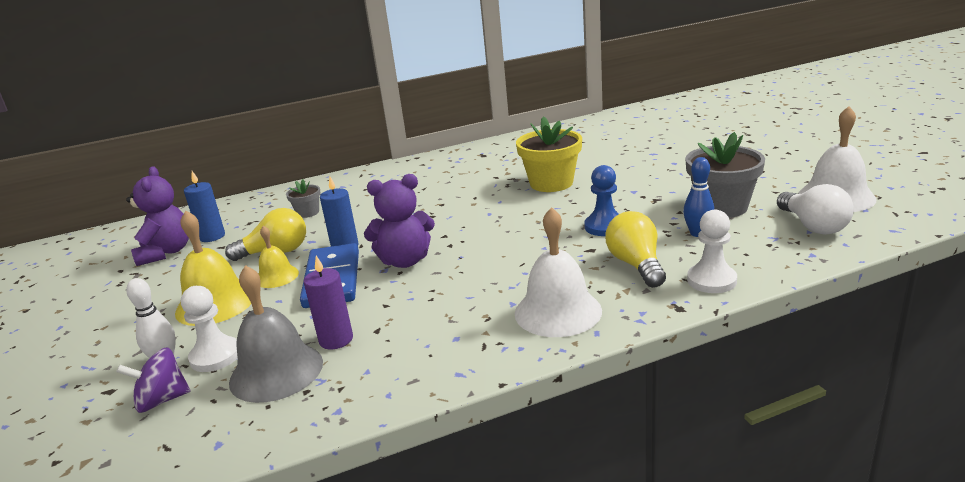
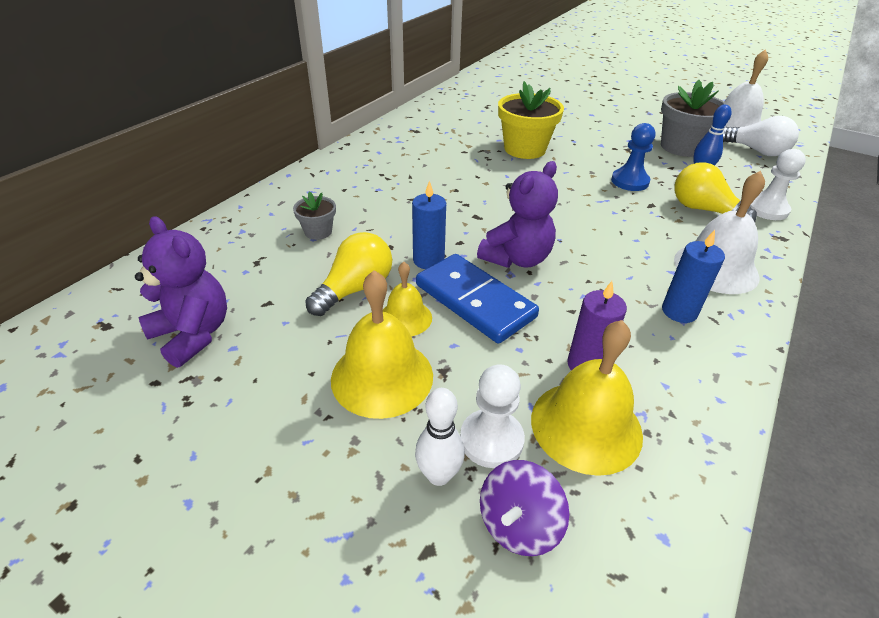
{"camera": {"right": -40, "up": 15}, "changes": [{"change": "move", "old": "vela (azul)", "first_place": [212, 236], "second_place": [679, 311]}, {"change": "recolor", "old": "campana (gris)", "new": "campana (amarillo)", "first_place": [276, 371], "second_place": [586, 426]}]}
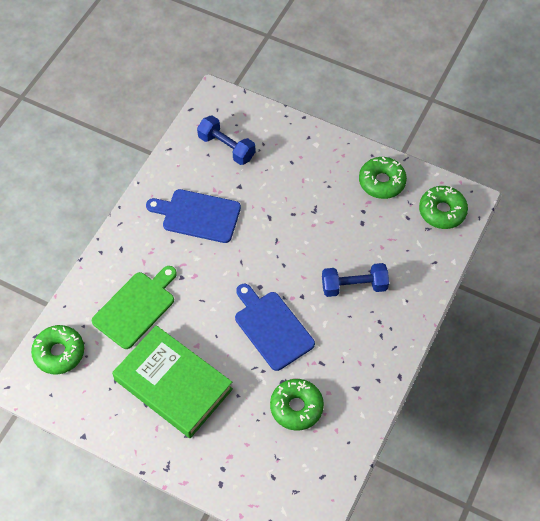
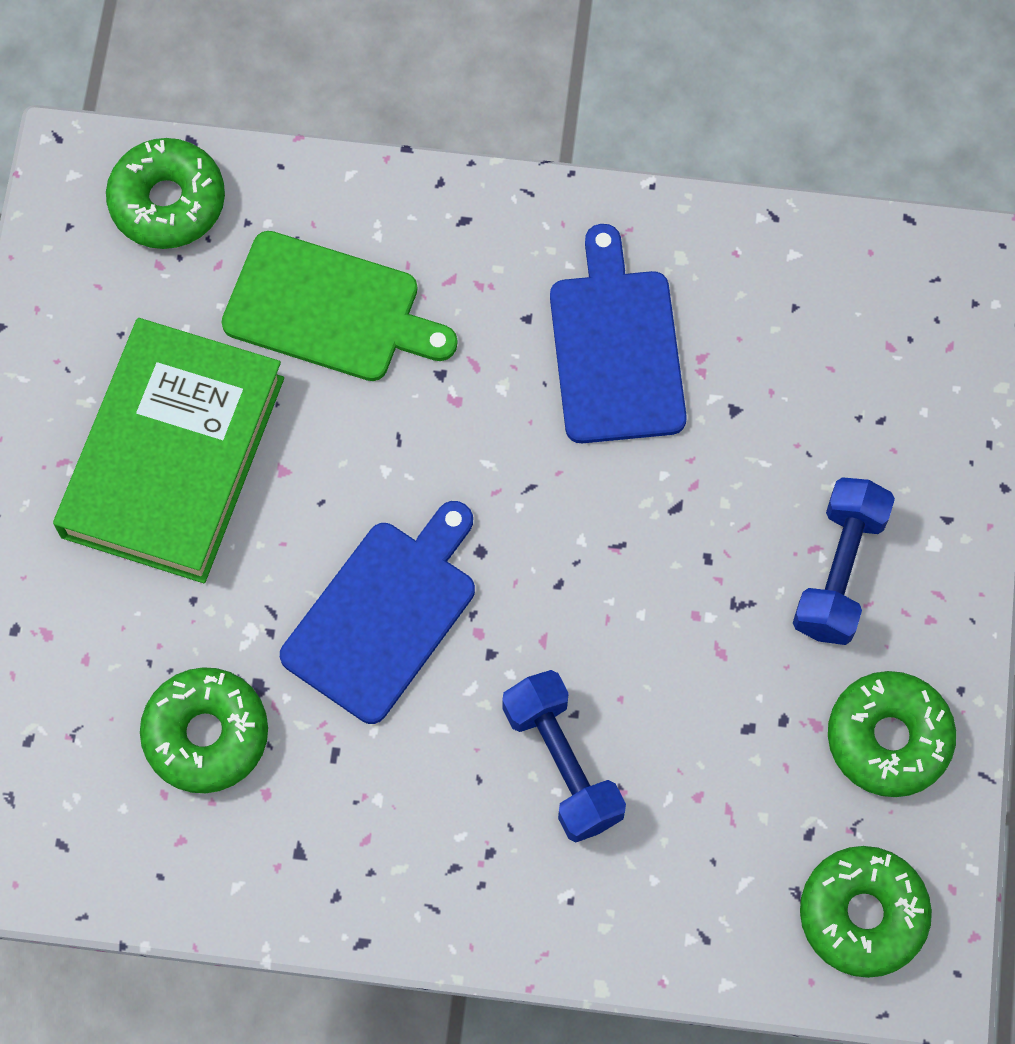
{"camera": {"right": 70, "up": 10}, "changes": [{"change": "move", "old": "mancuerna (azul)", "first_place": [226, 147], "second_place": [839, 571]}]}
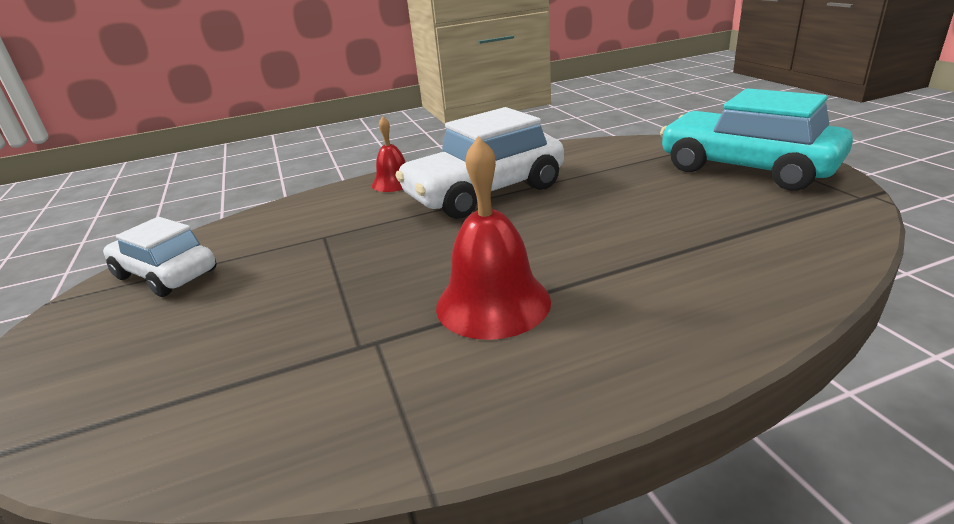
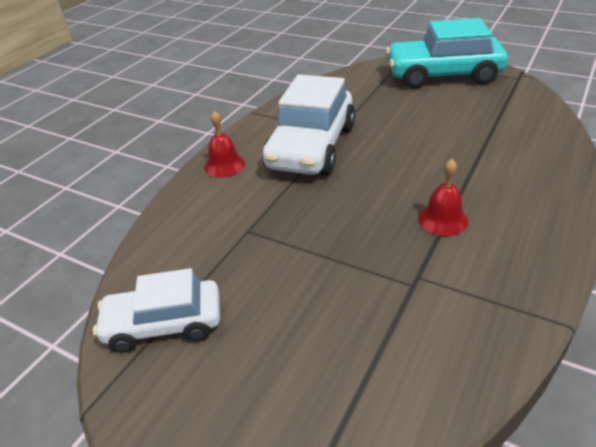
{"camera": {"right": -40, "up": 10}, "changes": [{"change": "resize", "old": "campana (rojo)", "first_place": [493, 303], "second_place": [443, 219], "factor": 0.6}]}
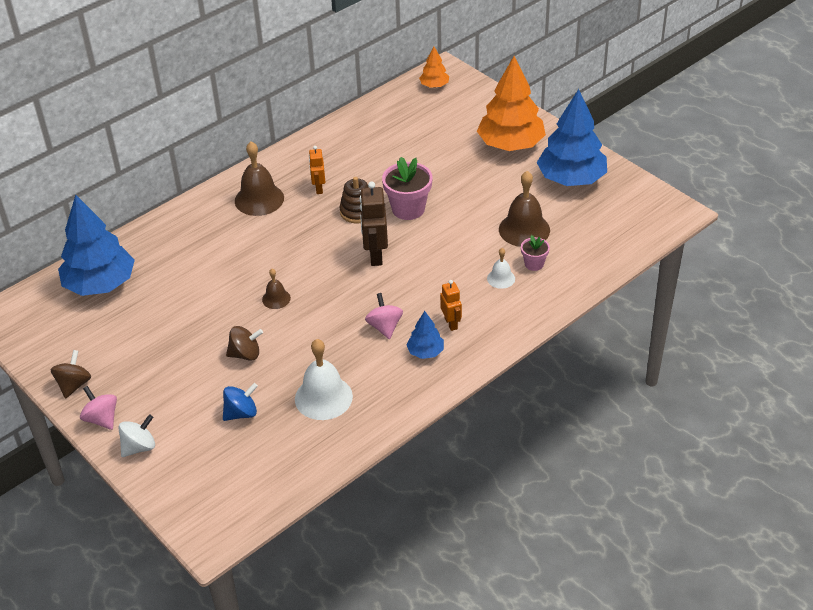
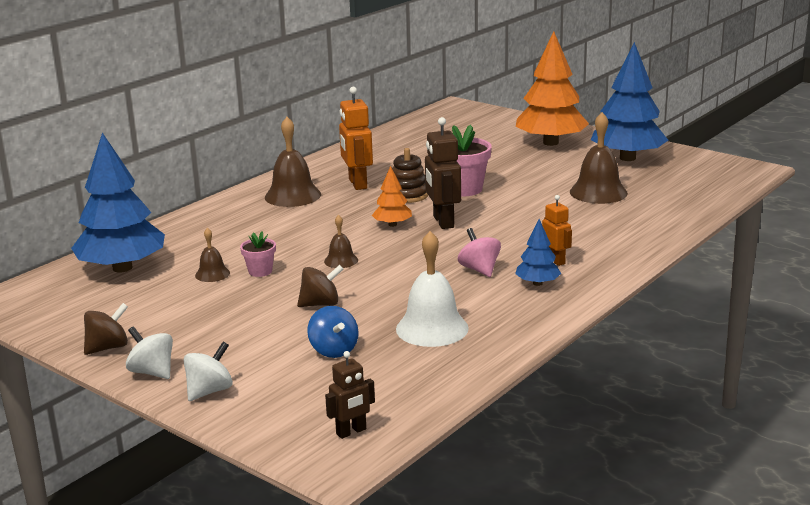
{"camera": {"right": -10, "up": -20}, "changes": [{"change": "rotate", "old": "peonza (marrón)", "first_place": [74, 385], "second_place": [108, 347], "degrees": 45}, {"change": "recolor", "old": "peonza (rosa)", "new": "peonza (blanco)", "first_place": [102, 419], "second_place": [152, 372]}, {"change": "rotate", "old": "peonza (azul)", "first_place": [241, 413], "second_place": [334, 350], "degrees": 105}, {"change": "resize", "old": "robot (naranja)", "first_place": [319, 188], "second_place": [357, 184], "factor": 1.67}, {"change": "move", "old": "árbol (naranja)", "first_place": [434, 85], "second_place": [392, 224]}, {"change": "delete", "old": "campana (blanco)", "first_place": [501, 278]}, {"change": "move", "old": "maceta (rosa)", "first_place": [534, 264], "second_place": [260, 271]}, {"change": "insert", "new": "campana (marrón)", "second_place": [212, 274]}, {"change": "insert", "new": "robot (marrón)", "second_place": [351, 432]}]}
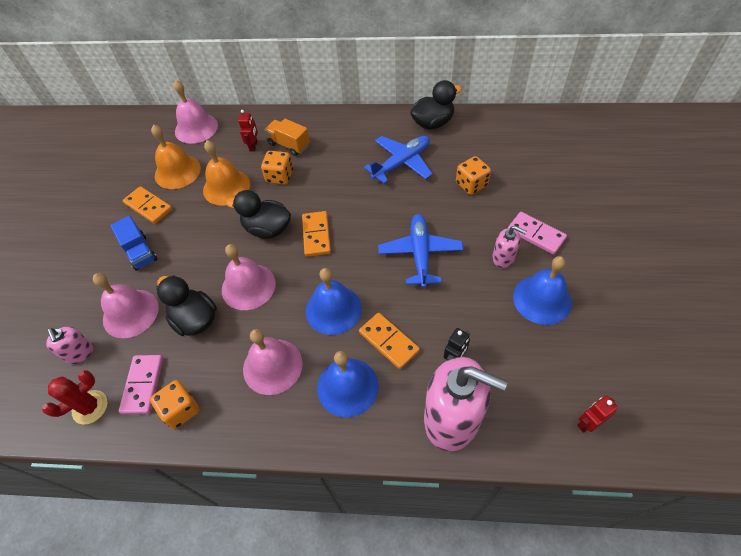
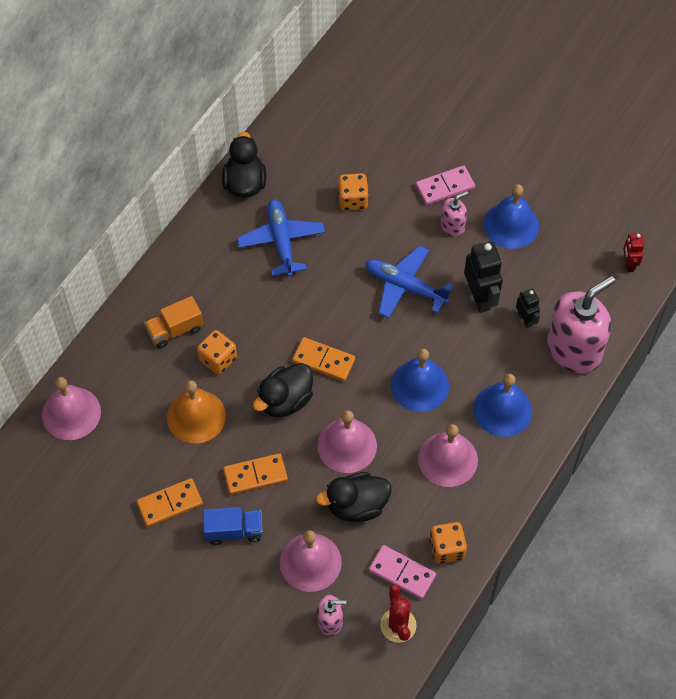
{"camera": {"right": -65, "up": 5}, "changes": [{"change": "delete", "old": "campana (naranja)", "first_place": [177, 171]}, {"change": "delete", "old": "robot (rojo)", "first_place": [253, 146]}, {"change": "move", "old": "ficha de dominó (naranja)", "first_place": [389, 341], "second_place": [255, 475]}, {"change": "insert", "new": "robot (negro)", "second_place": [480, 298]}]}
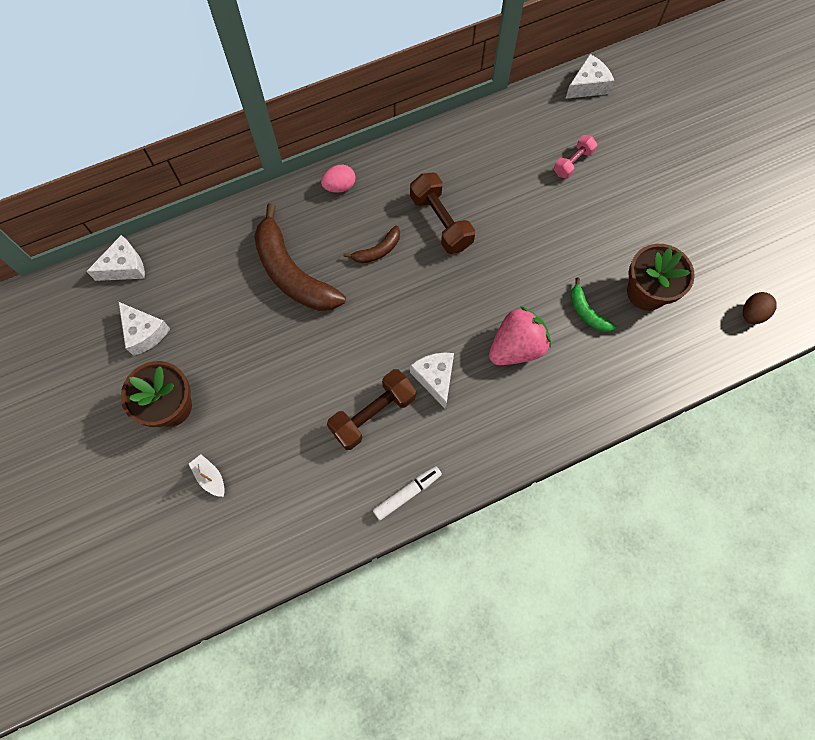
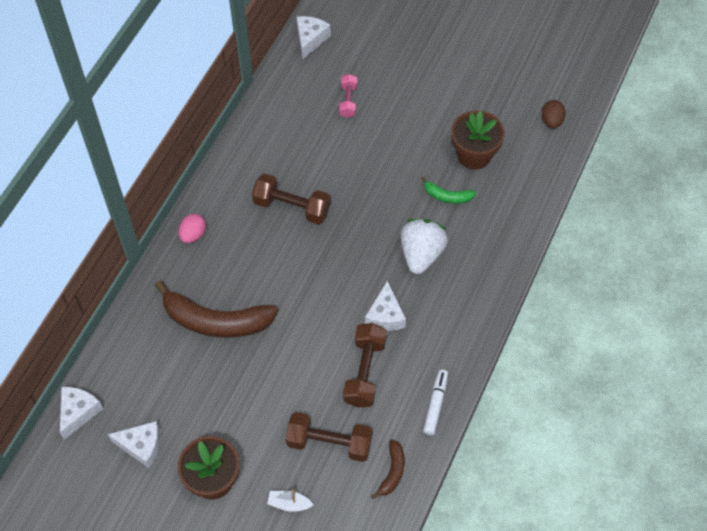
{"camera": {"right": -40, "up": -10}, "changes": [{"change": "move", "old": "plátano (marrón)", "first_place": [377, 250], "second_place": [392, 472]}, {"change": "rotate", "old": "queso (blanco)", "first_place": [435, 378], "second_place": [385, 315], "degrees": -120}, {"change": "recolor", "old": "fresa (rosa)", "new": "fresa (blanco)", "first_place": [516, 347], "second_place": [421, 254]}, {"change": "insert", "new": "mancuerna (marrón)", "second_place": [329, 443]}]}
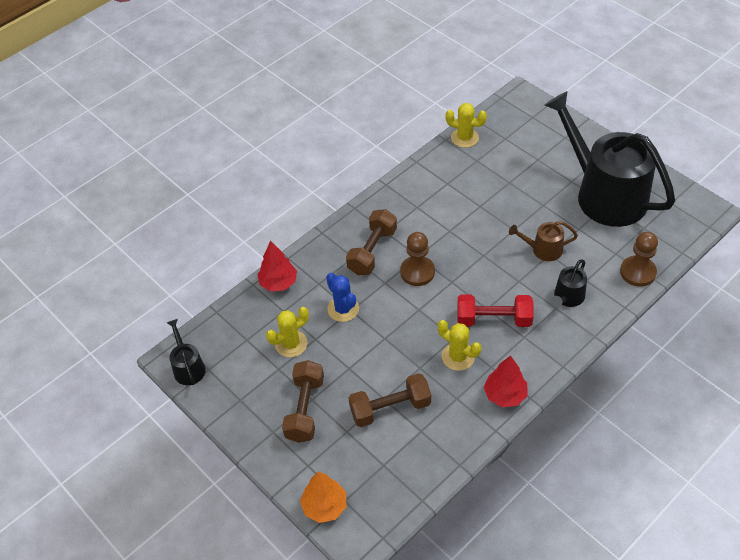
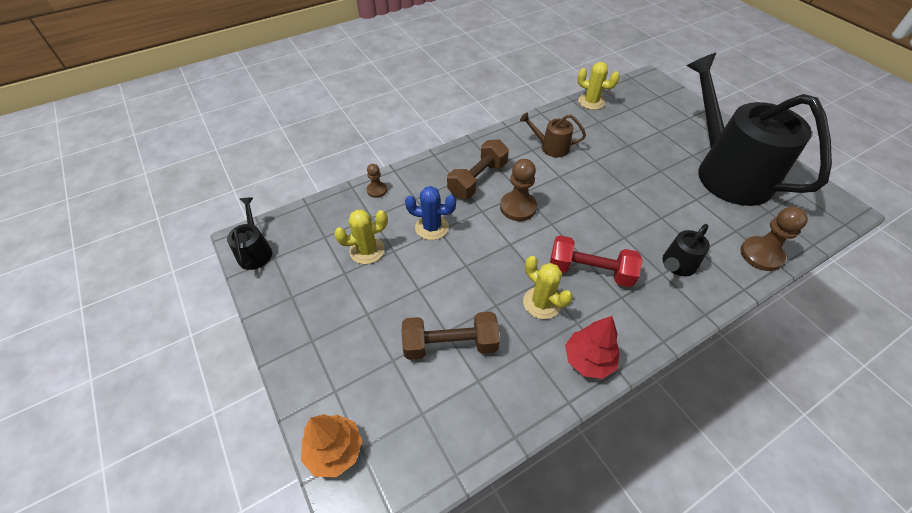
{"camera": {"right": 10, "up": 0}, "changes": [{"change": "replace", "old": "árbol (rojo)", "new": "peón (marrón)", "first_place": [278, 283], "second_place": [377, 190]}, {"change": "delete", "old": "mancuerna (marrón)", "first_place": [305, 409]}, {"change": "rotate", "old": "cactus (azul)", "first_place": [343, 309], "second_place": [432, 227], "degrees": -60}, {"change": "move", "old": "regadera (marrón)", "first_place": [543, 249], "second_place": [551, 147]}]}
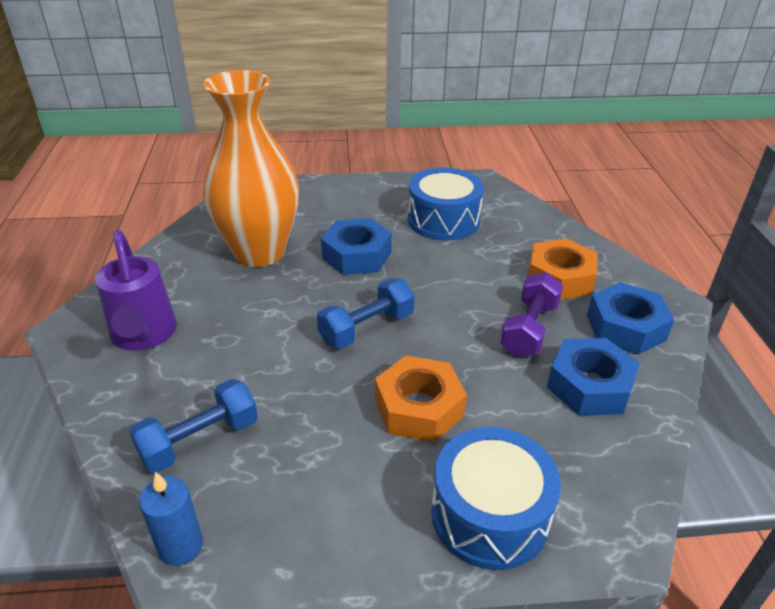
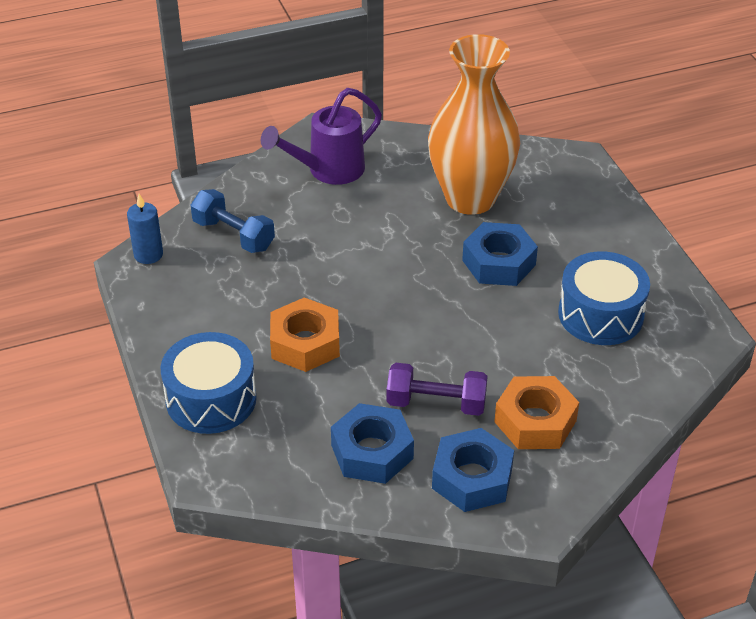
{"camera": {"right": 75, "up": 5}, "changes": [{"change": "delete", "old": "mancuerna (azul)", "first_place": [366, 328]}]}
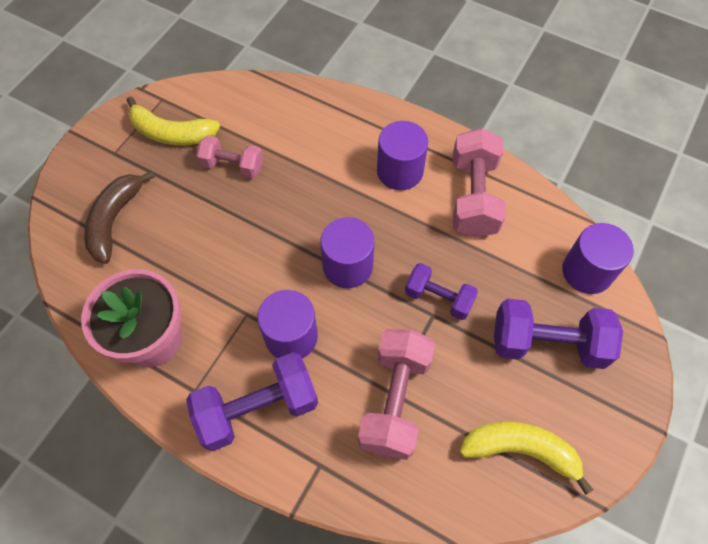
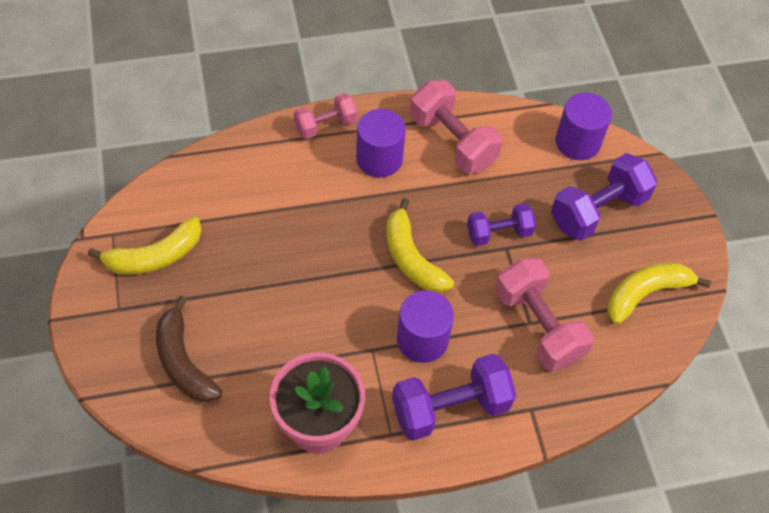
{"camera": {"right": -45, "up": -5}, "changes": [{"change": "rotate", "old": "mancuerna (morado)", "first_place": [257, 409], "second_place": [450, 408], "degrees": 45}, {"change": "move", "old": "mancuerna (rosa)", "first_place": [232, 166], "second_place": [325, 125]}, {"change": "replace", "old": "cilindro (morado)", "new": "plátano (amarillo)", "first_place": [347, 266], "second_place": [411, 258]}]}
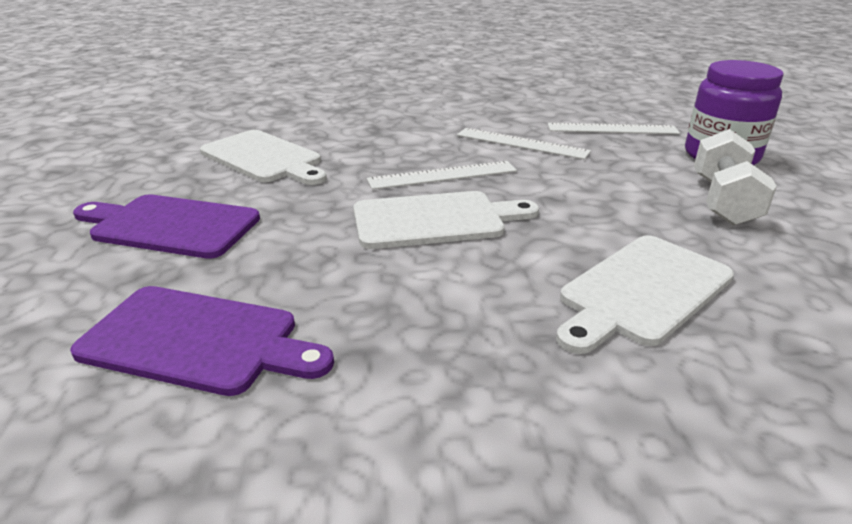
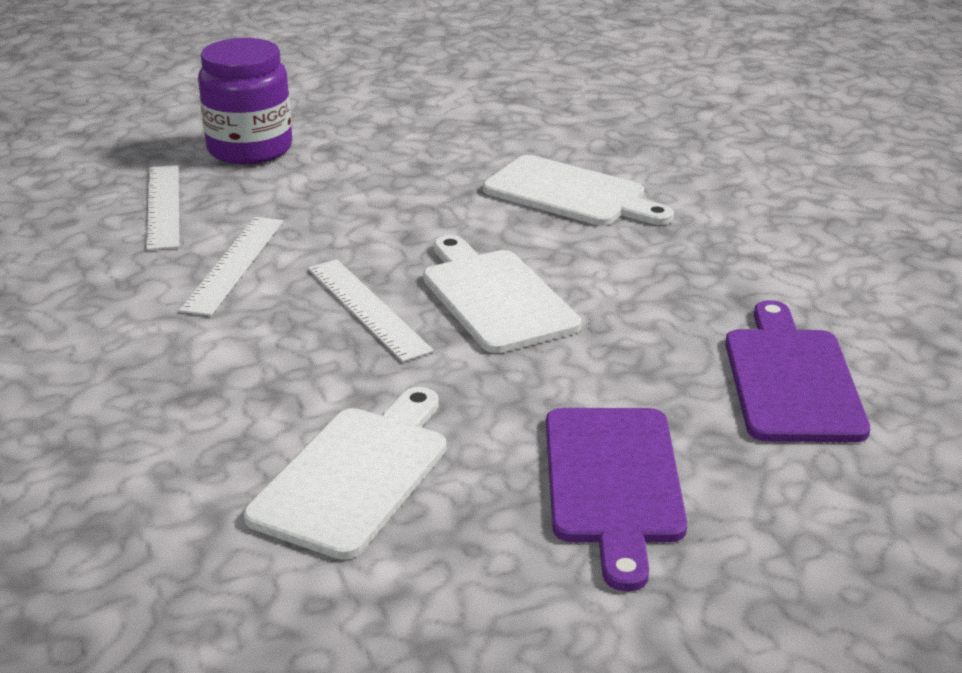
{"camera": {"right": -105, "up": 0}, "changes": [{"change": "delete", "old": "mancuerna (blanco)", "first_place": [723, 201]}]}
